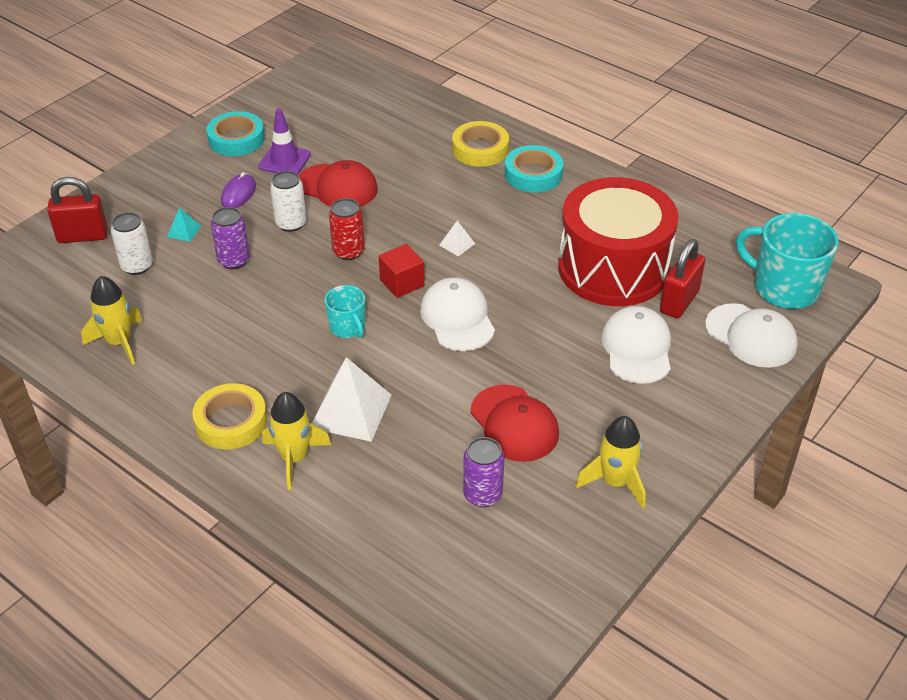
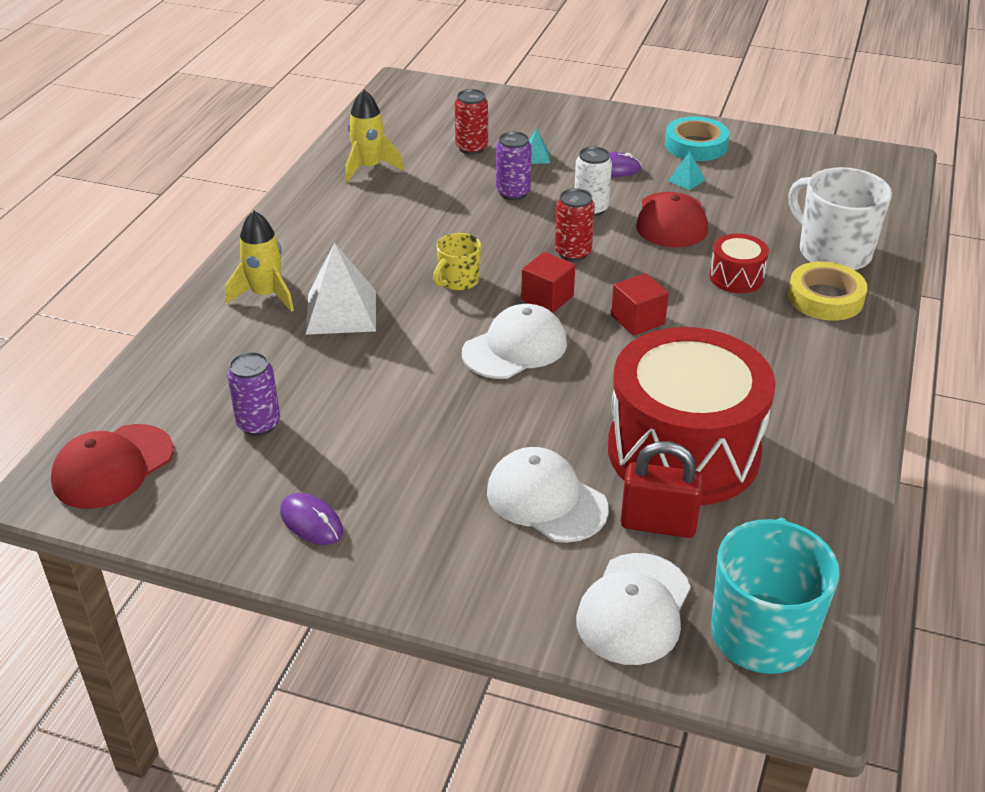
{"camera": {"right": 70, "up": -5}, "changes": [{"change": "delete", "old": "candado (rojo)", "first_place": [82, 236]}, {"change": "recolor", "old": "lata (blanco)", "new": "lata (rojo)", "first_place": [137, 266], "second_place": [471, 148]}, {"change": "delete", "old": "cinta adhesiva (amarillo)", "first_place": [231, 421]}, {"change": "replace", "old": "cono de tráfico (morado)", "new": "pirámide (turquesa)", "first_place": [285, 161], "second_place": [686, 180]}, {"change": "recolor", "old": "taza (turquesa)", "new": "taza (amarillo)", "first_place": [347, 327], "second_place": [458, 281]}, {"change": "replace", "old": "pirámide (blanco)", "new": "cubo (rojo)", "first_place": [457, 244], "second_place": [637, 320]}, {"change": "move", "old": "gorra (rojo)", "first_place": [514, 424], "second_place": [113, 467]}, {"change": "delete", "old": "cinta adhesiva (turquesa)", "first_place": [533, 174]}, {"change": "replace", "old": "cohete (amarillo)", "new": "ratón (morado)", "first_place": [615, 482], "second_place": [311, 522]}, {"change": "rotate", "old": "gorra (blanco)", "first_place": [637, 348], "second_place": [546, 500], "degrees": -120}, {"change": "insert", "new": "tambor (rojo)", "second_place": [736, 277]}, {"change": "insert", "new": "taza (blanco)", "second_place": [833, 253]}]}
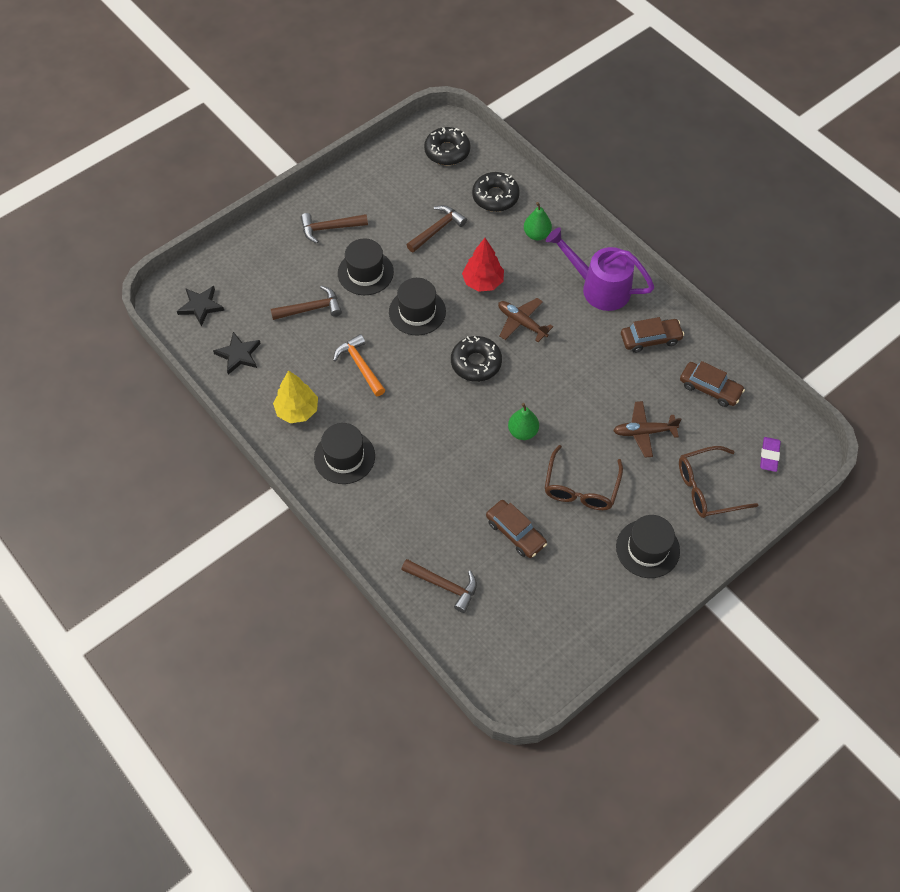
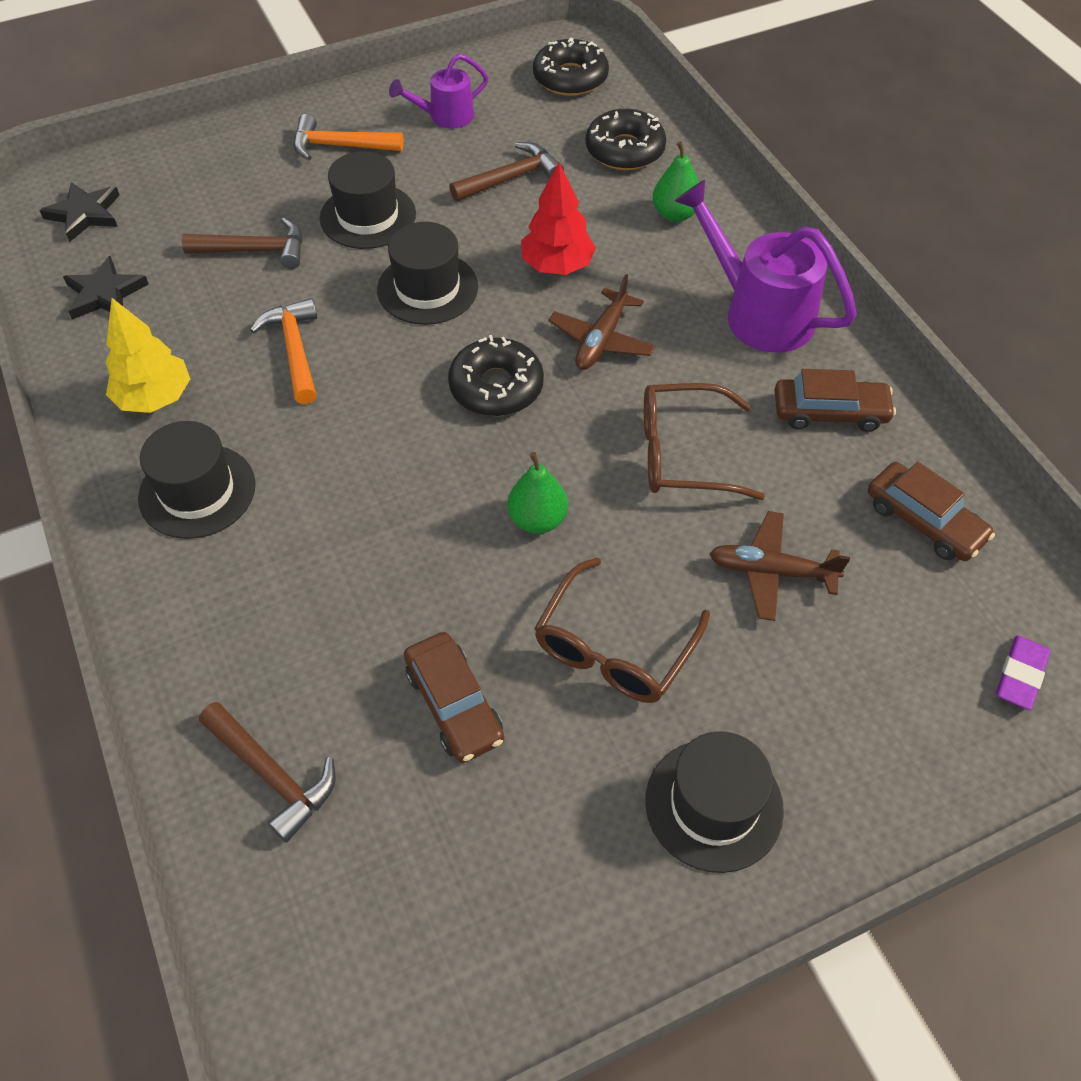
{"camera": {"right": 15, "up": -5}, "changes": [{"change": "recolor", "old": "martillo (marrón)", "new": "martillo (naranja)", "first_place": [330, 228], "second_place": [340, 146]}, {"change": "rotate", "old": "avión (marrón)", "first_place": [521, 323], "second_place": [601, 340], "degrees": -120}, {"change": "move", "old": "gafas (marrón)", "first_place": [707, 488], "second_place": [683, 454]}, {"change": "insert", "new": "regadera (morado)", "second_place": [445, 117]}]}
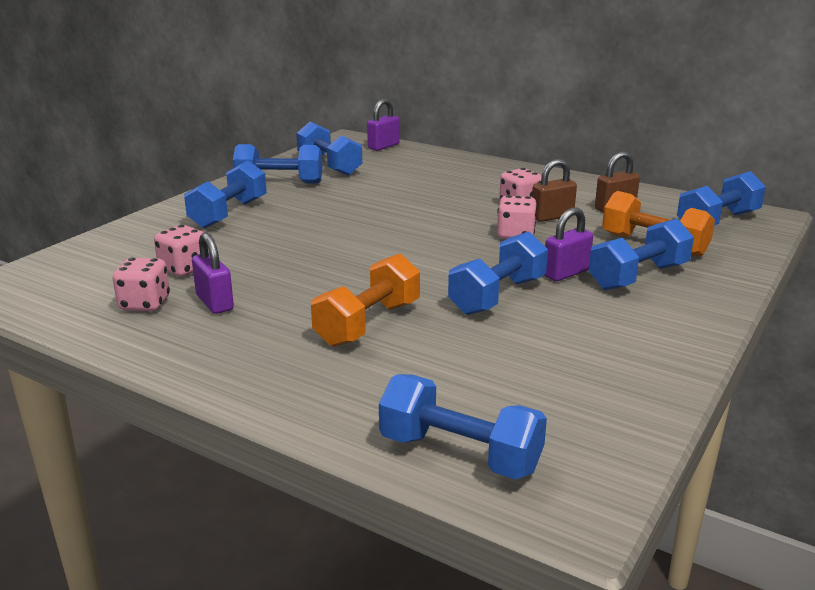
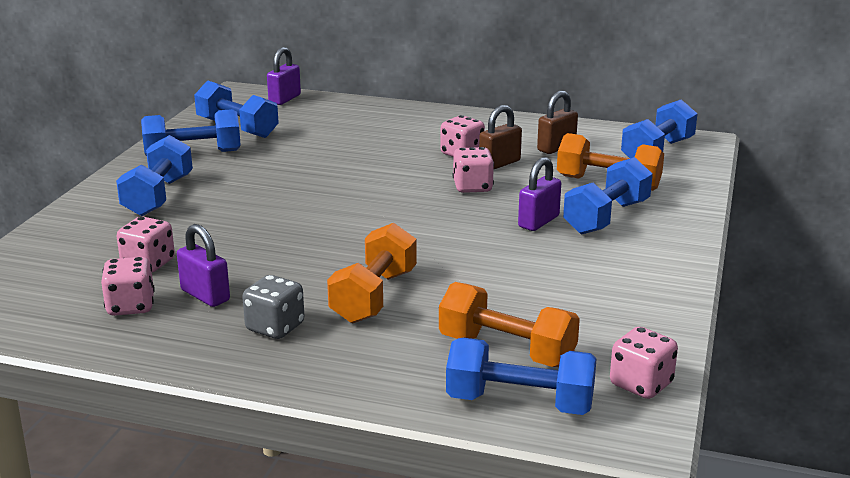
{"camera": {"right": -15, "up": 0}, "changes": [{"change": "delete", "old": "mancuerna (azul)", "first_place": [497, 296]}, {"change": "insert", "new": "dado (gris)", "second_place": [275, 327]}, {"change": "insert", "new": "mancuerna (naranja)", "second_place": [507, 350]}, {"change": "insert", "new": "dado (rosa)", "second_place": [641, 384]}]}
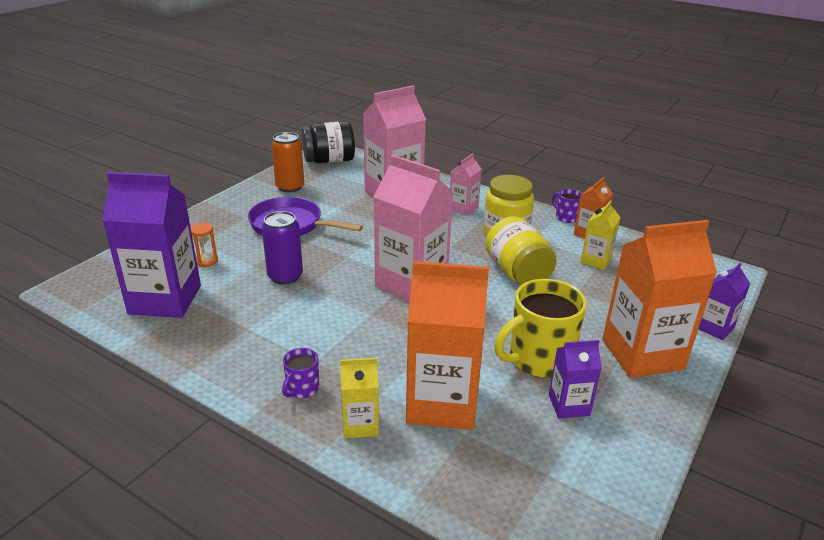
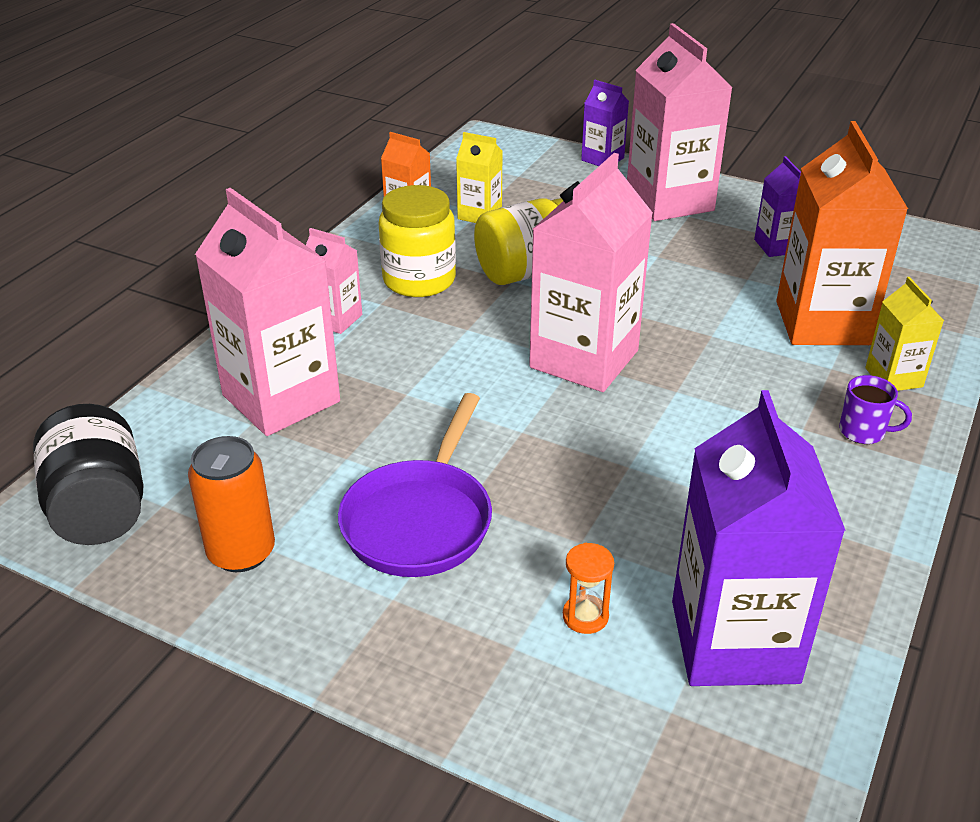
{"camera": {"right": -95, "up": 5}, "changes": [{"change": "delete", "old": "lata (morado)", "first_place": [285, 276]}, {"change": "delete", "old": "taza (amarillo)", "first_place": [538, 359]}, {"change": "delete", "old": "taza (morado)", "first_place": [566, 217]}, {"change": "recolor", "old": "cartón de leche (naranja)", "new": "cartón de leche (rosa)", "first_place": [642, 354], "second_place": [669, 201]}]}
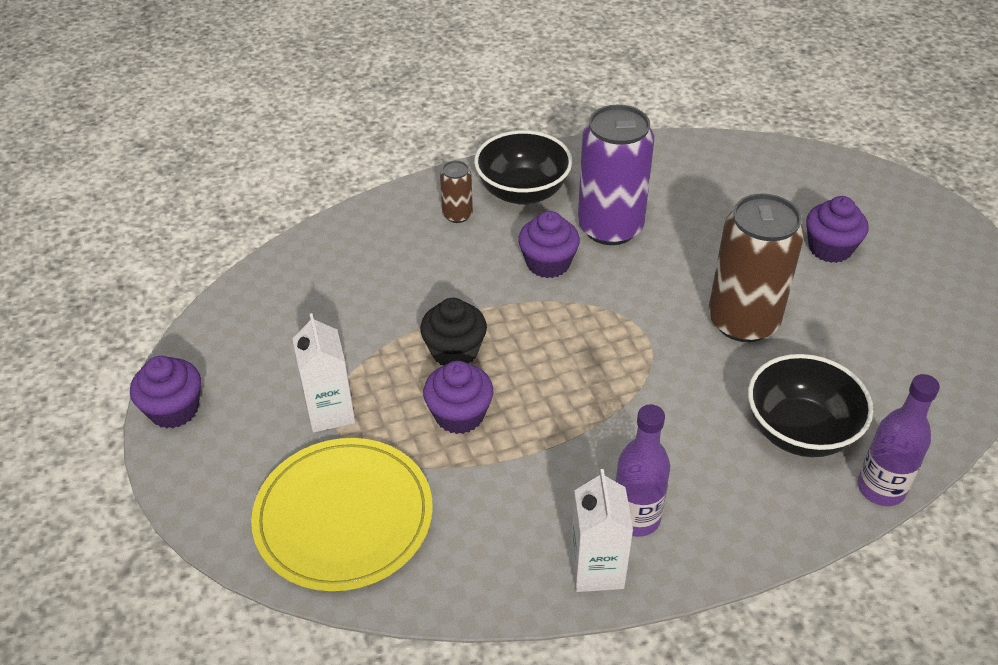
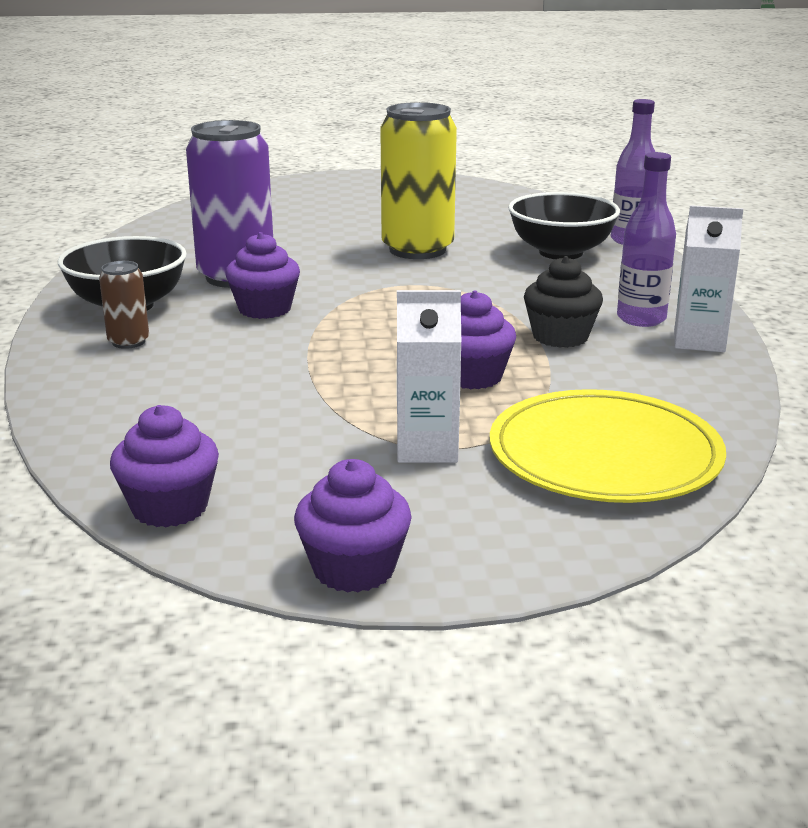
{"camera": {"right": -75, "up": -20}, "changes": [{"change": "move", "old": "magdalena (negro)", "first_place": [454, 351], "second_place": [560, 337]}, {"change": "recolor", "old": "lata (marrón)", "new": "lata (amarillo)", "first_place": [743, 321], "second_place": [417, 250]}, {"change": "move", "old": "magdalena (morado)", "first_place": [830, 248], "second_place": [170, 507]}]}
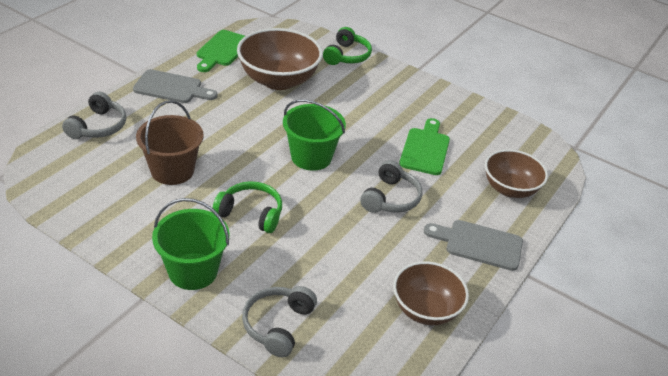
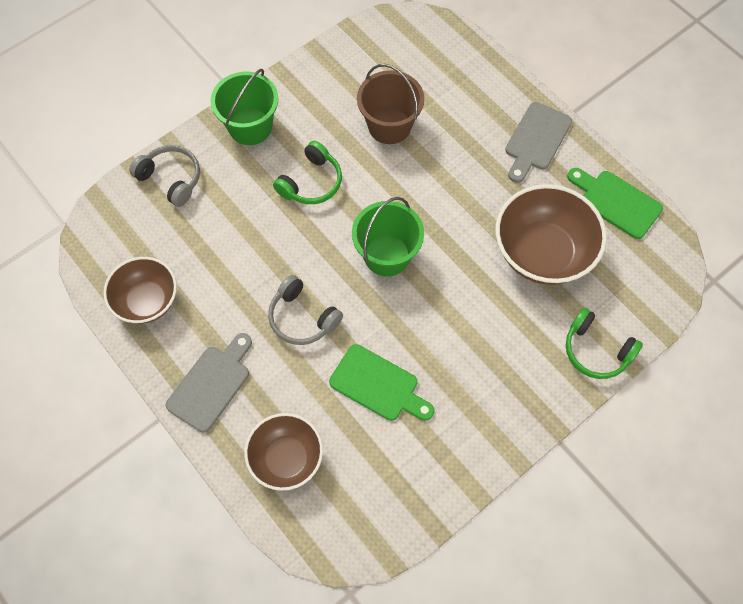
{"camera": {"right": 110, "up": 25}, "changes": [{"change": "delete", "old": "auriculares (gris)", "first_place": [98, 126]}]}
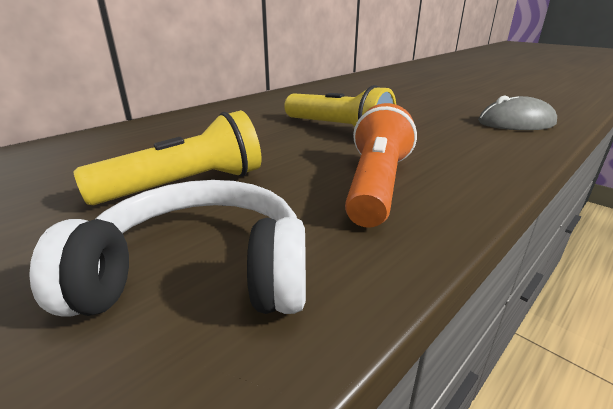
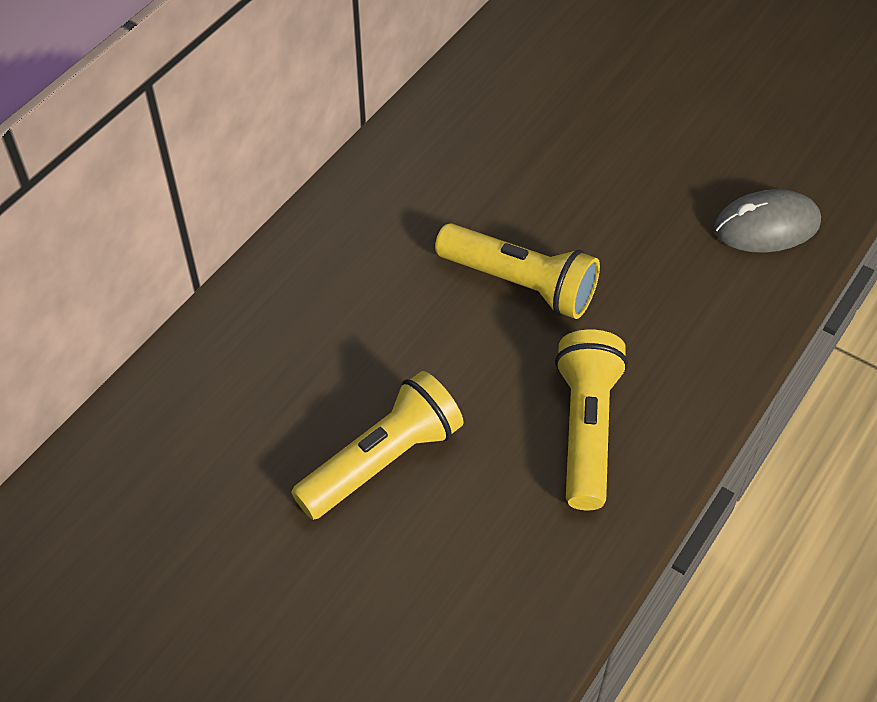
{"camera": {"right": -10, "up": 25}, "changes": [{"change": "delete", "old": "auriculares (blanco)", "first_place": [199, 272]}, {"change": "recolor", "old": "lámpara de mano (naranja)", "new": "lámpara de mano (amarillo)", "first_place": [376, 185], "second_place": [586, 429]}]}
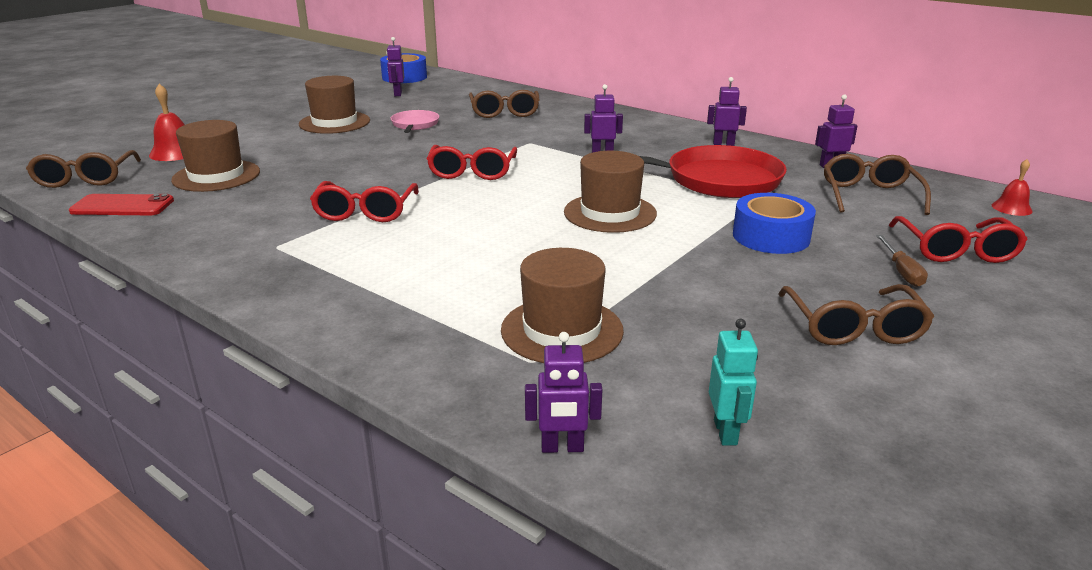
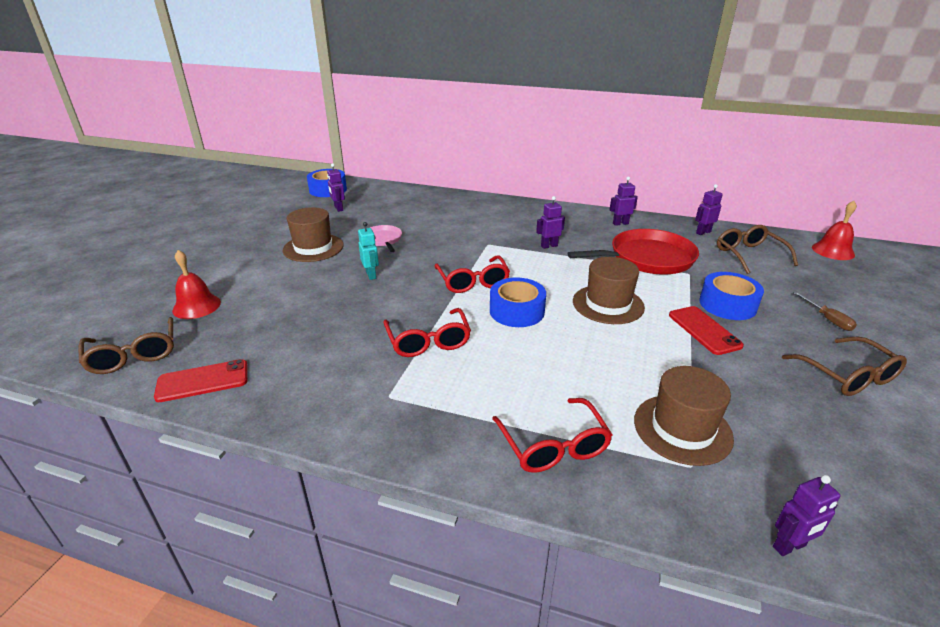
{"camera": {"right": -20, "up": 5}, "changes": [{"change": "delete", "old": "sombrero (marrón)", "first_place": [216, 176]}, {"change": "delete", "old": "gafas (marrón)", "first_place": [504, 112]}, {"change": "move", "old": "robot (turquesa)", "first_place": [726, 432], "second_place": [371, 275]}, {"change": "move", "old": "gafas (rojo)", "first_place": [955, 250], "second_place": [553, 445]}, {"change": "resize", "old": "campana (rojo)", "first_place": [1011, 208], "second_place": [833, 251], "factor": 1.58}, {"change": "insert", "new": "cinta adhesiva (azul)", "second_place": [517, 311]}, {"change": "insert", "new": "móvil (rojo)", "second_place": [704, 330]}]}
